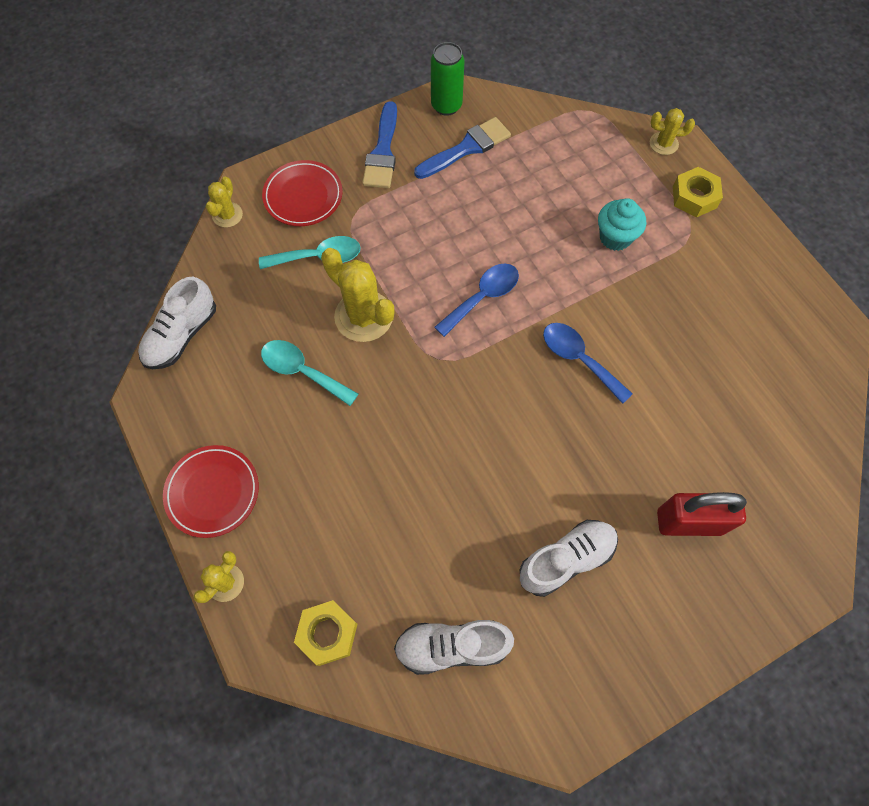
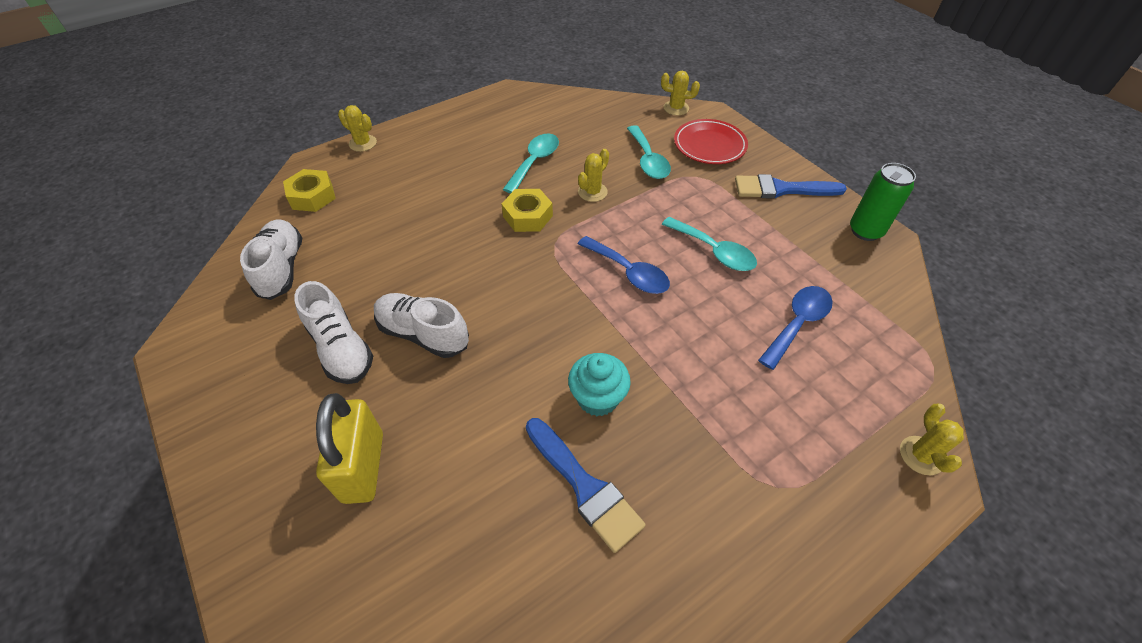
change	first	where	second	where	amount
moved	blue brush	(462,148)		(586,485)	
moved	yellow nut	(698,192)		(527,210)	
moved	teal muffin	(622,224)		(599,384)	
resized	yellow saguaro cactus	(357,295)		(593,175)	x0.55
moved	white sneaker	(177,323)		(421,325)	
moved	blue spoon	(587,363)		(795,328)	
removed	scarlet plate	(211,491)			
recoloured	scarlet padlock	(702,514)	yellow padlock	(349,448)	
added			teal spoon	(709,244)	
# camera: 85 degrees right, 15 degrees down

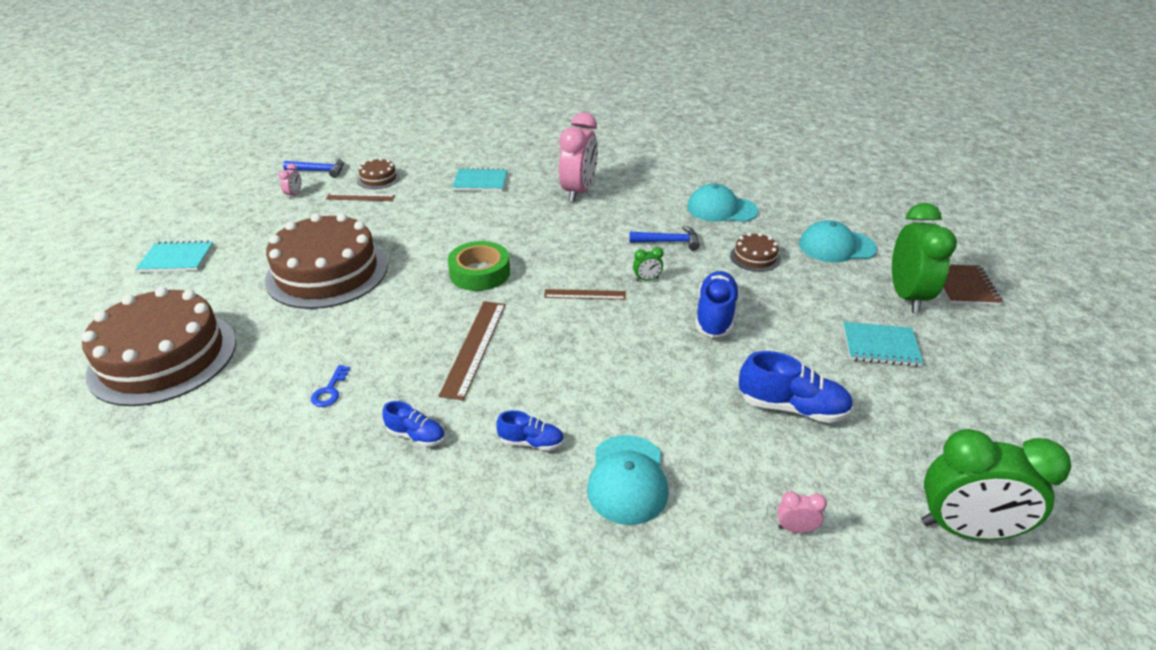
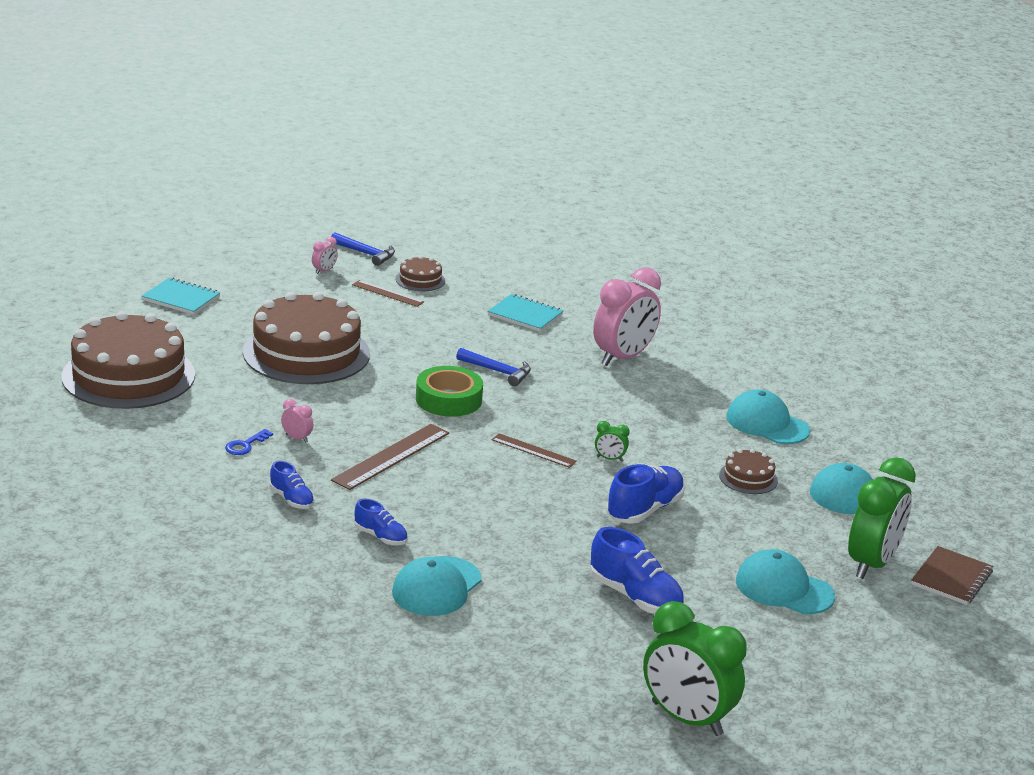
change	first	where	second	where	amount
moved	blue claw hammer	(664,238)		(493,367)	
replaced	teal notepad	(883,344)	teal cap	(785,581)	
moved	rose-pink bedside clock	(802,512)		(297,420)	
# camera: 25 degrees right, 10 degrees down

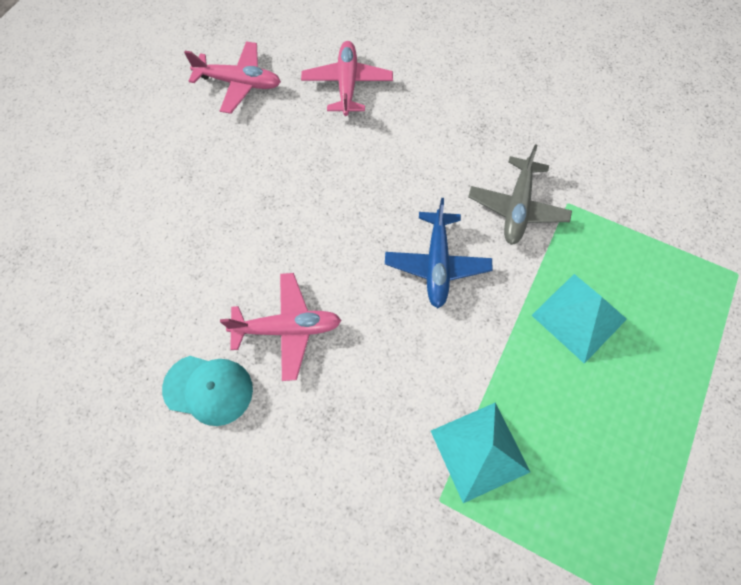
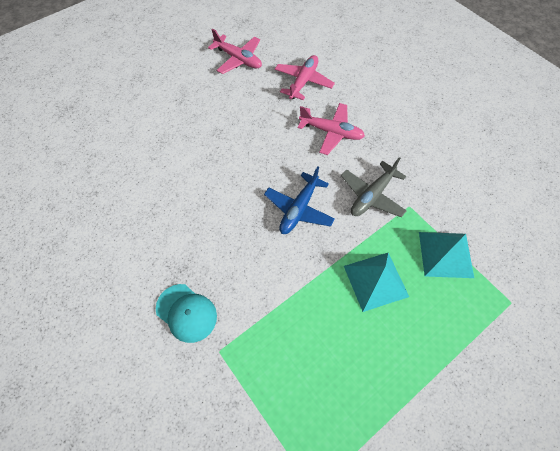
change	first	where	second	where	amount
moved	rose-pink toy plane	(280,327)		(331,129)	
moved	teal cap	(207,391)		(186,313)	
moved	teal pyramid shape	(480,453)		(446,255)	
# camera: 25 degrees right, 5 degrees down

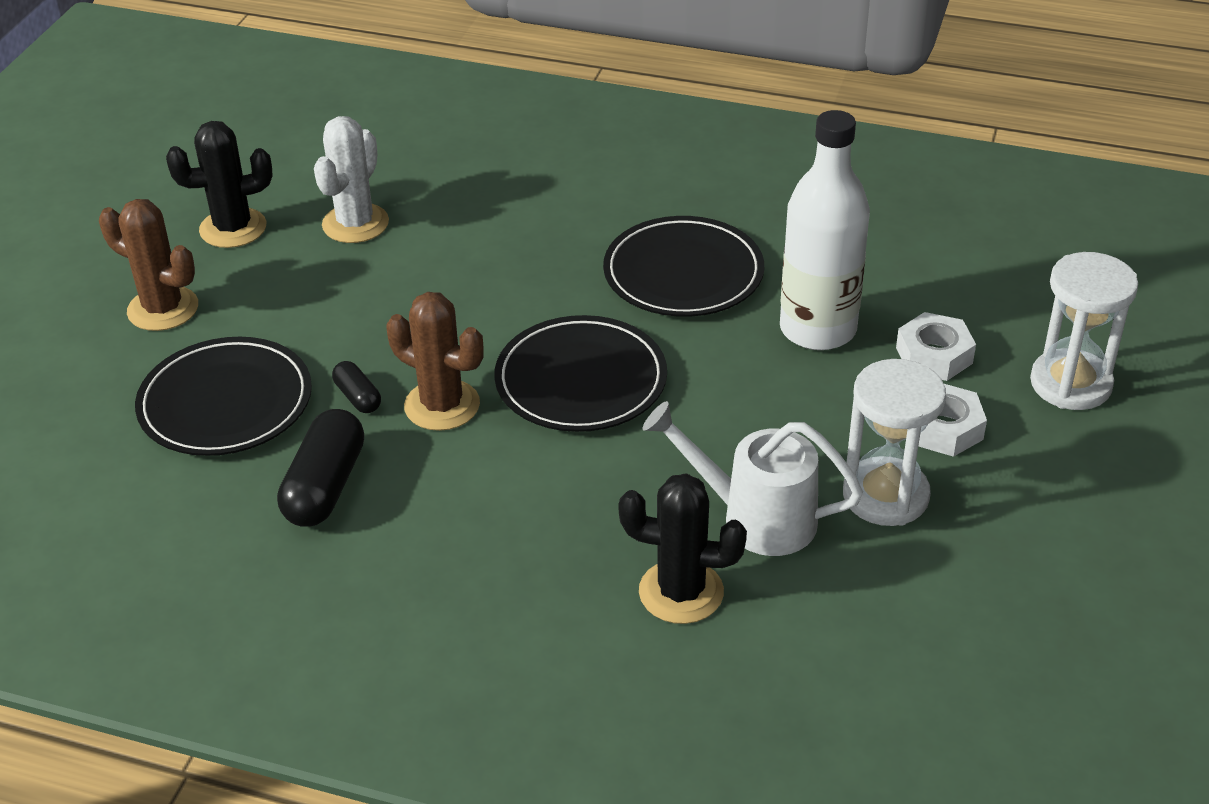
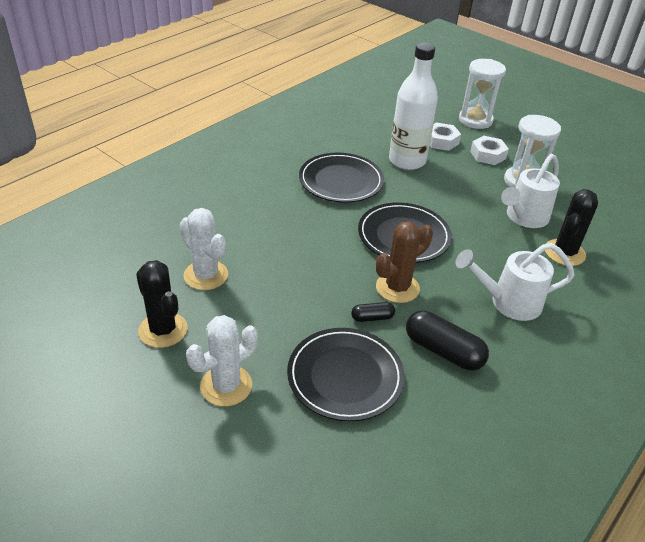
change	first	where	second	where	amount
turned	black saguaro cactus	(219,184)		(162,304)	45 degrees counterclockwise
recoloured	brown saguaro cactus	(148,265)	white saguaro cactus	(222,360)	
added			white sprinkling can	(515,282)	
# camera: 70 degrees left, 0 degrees up

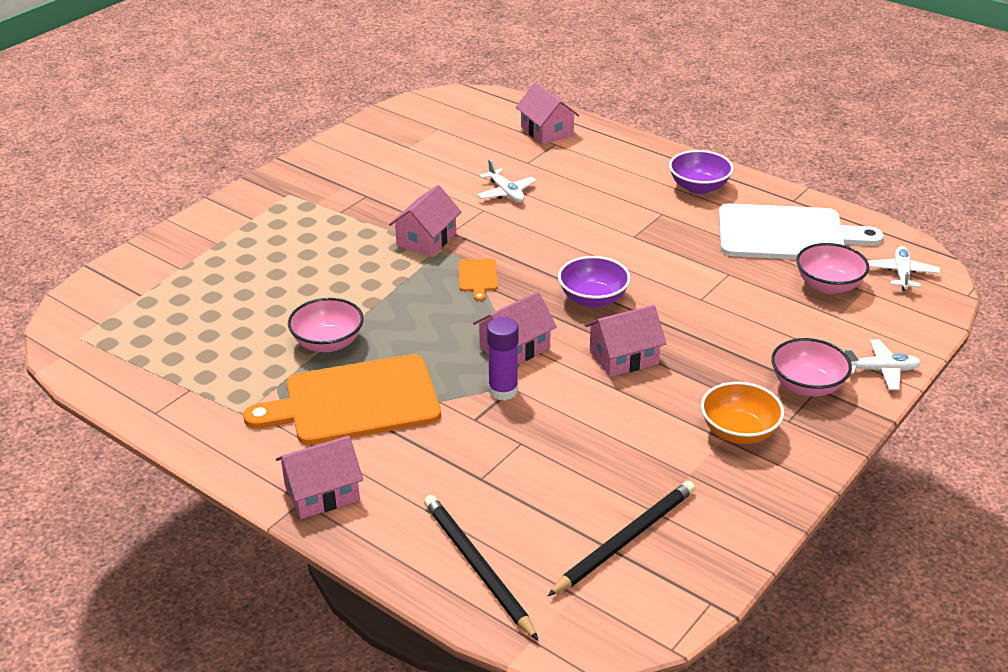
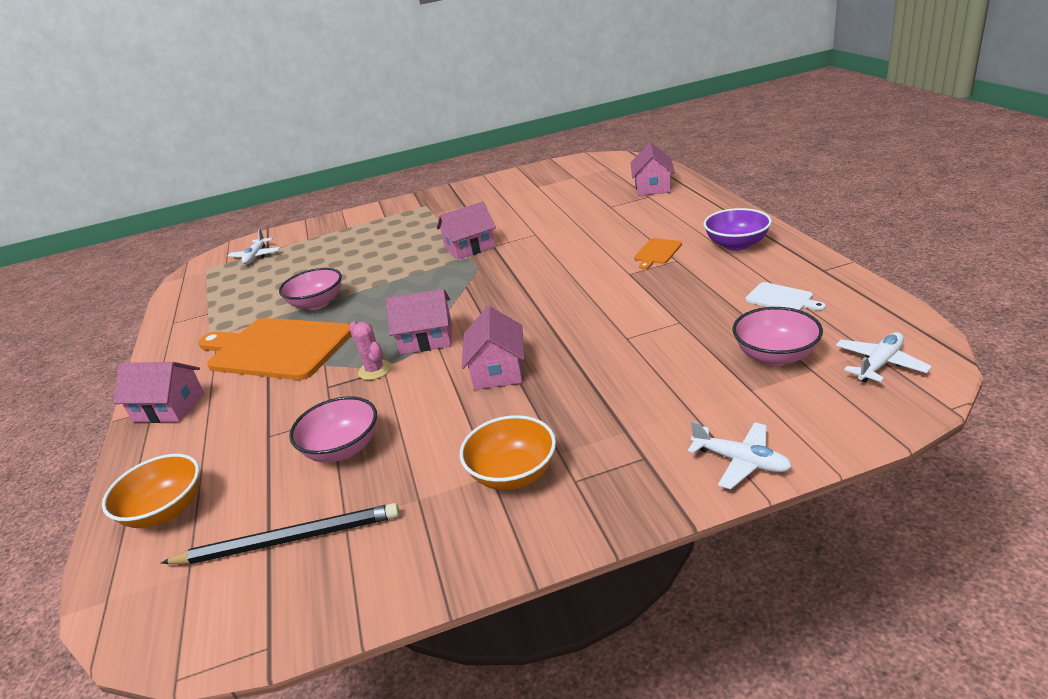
change	first	where	second	where	amount
moved	white toy plane	(506,180)		(254,246)	
resized	white chopping board	(801,231)		(786,296)	x0.41
removed	royal purple deep dish	(594,282)			
moved	bright orange chopping board	(478,279)		(658,253)	
turned	rose-pink cottage	(626,341)		(493,348)	75 degrees clockwise
replaced	royal purple stick of glue	(503,358)	rose-pink saguaro cactus	(370,351)	
moved	rose-pink deep dish	(811,367)		(333,429)	
replaced	black wooden pencil	(481,568)	bright orange deep dish	(151,491)	
# camera: 40 degrees right, 5 degrees down

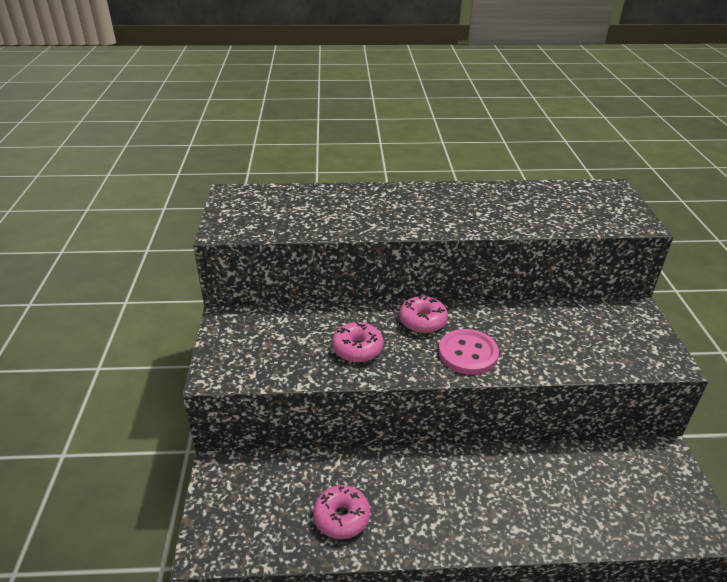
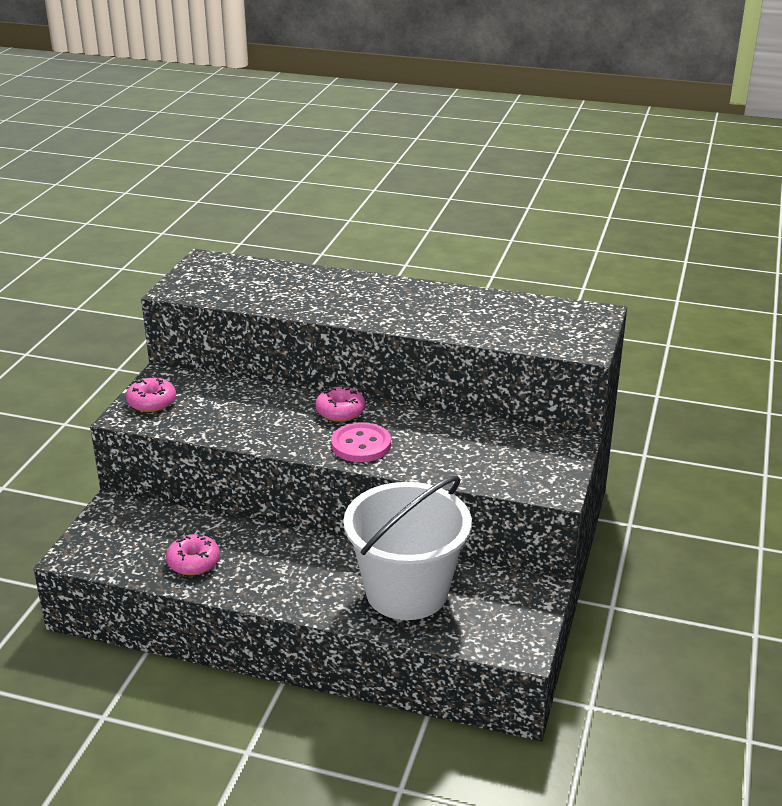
change	first	where	second	where	amount
moved	rose-pink doughnut	(357,341)		(151,394)	
added			white bucket	(407,548)	
# camera: 20 degrees right, 5 degrees down

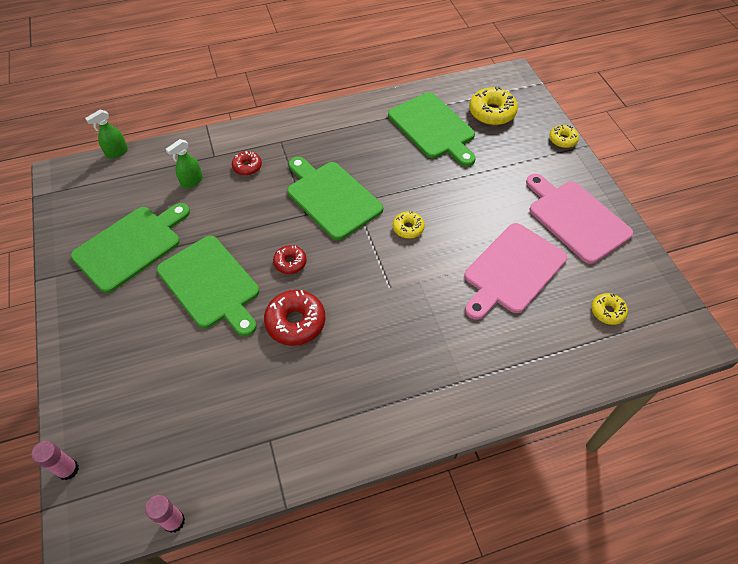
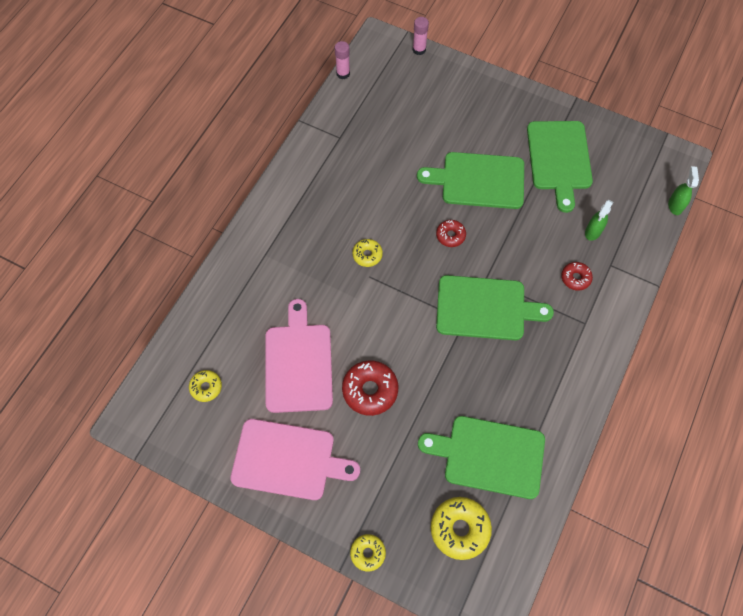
change	first	where	second	where	amount
turned	emerald spray cleaner	(184,163)		(599,220)	150 degrees counterclockwise
moved	yellow doughnut	(409,225)		(367,253)	
moved	scarlet doughnut	(294,318)		(370,388)	
# camera: 135 degrees right, 10 degrees up

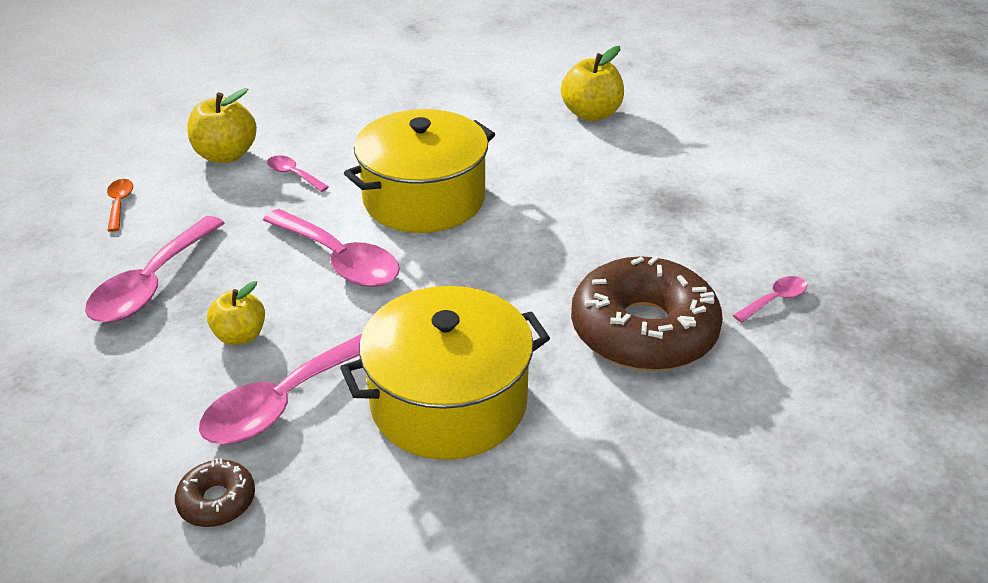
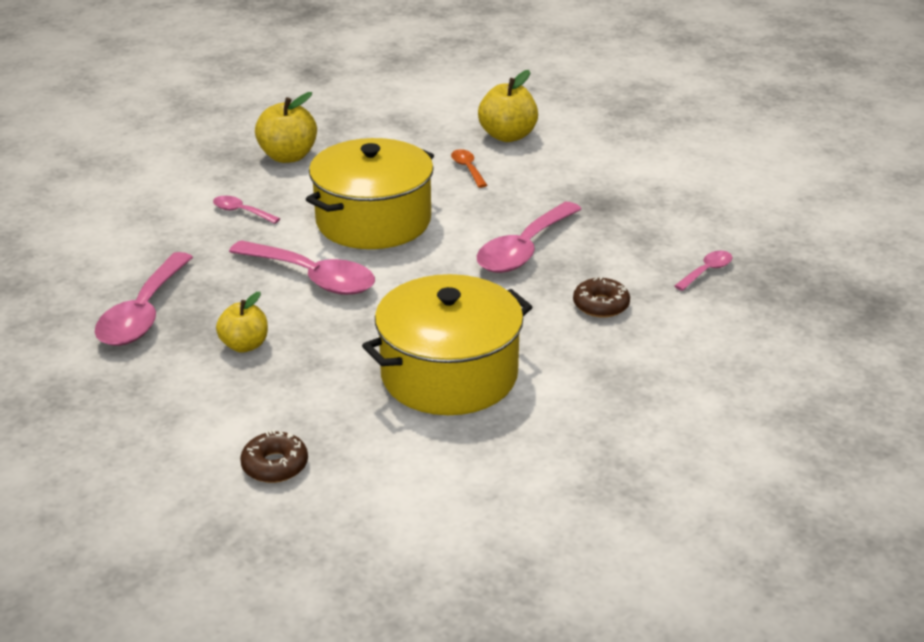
change	first	where	second	where	amount
moved	yellow apple	(222,125)		(286,127)	
moved	bright orange spoon	(120,205)		(469,168)	
resized	brown doughnut	(647,313)		(601,297)	x0.44
moved	rose-pink spoon	(280,389)		(529,237)	
# camera: 10 degrees left, 5 degrees down

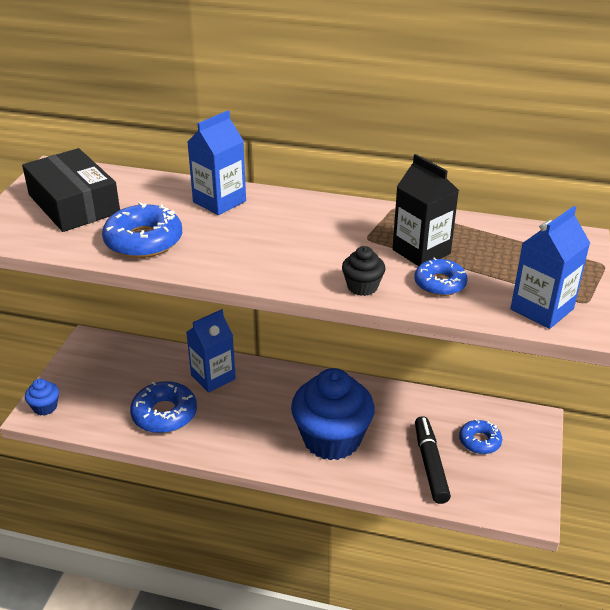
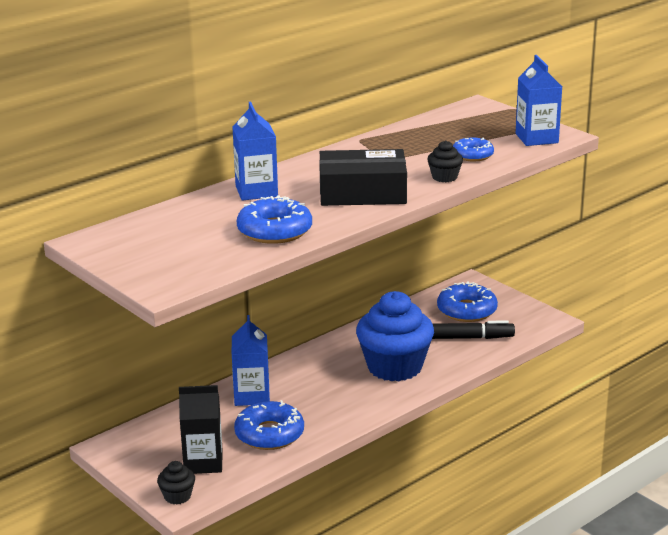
change	first	where	second	where	amount
moved	black box	(71,190)		(363,177)	
moved	black carton	(426,210)		(201,429)	
recoloured	blue muffin	(42,397)	black muffin	(176,483)	
turned	black marker	(433,460)		(473,329)	150 degrees clockwise
resized	blue doughnut	(480,436)		(467,301)	x1.61
# camera: 55 degrees left, 10 degrees down

